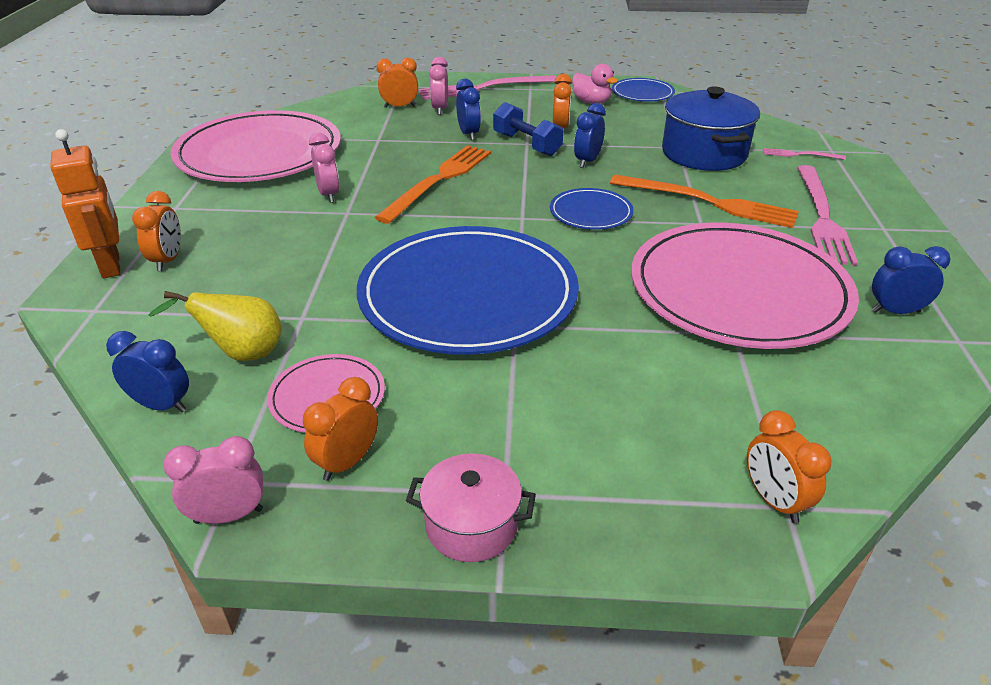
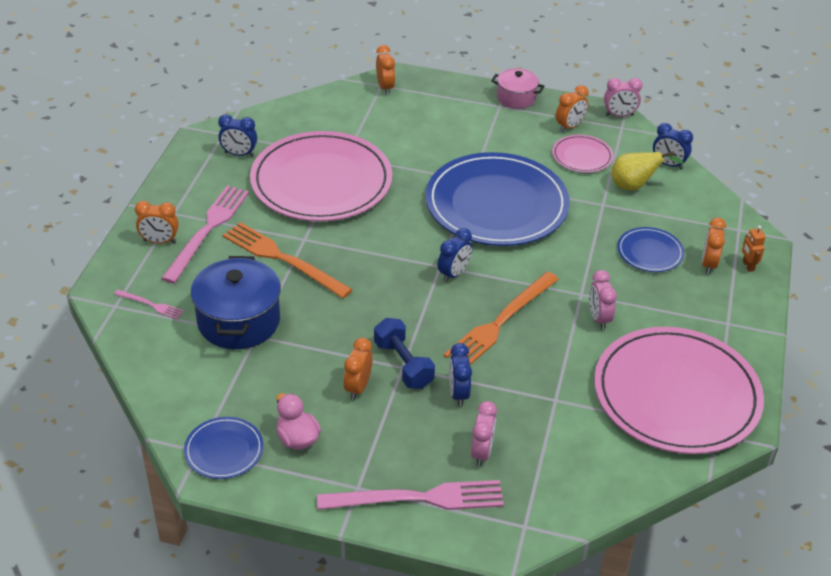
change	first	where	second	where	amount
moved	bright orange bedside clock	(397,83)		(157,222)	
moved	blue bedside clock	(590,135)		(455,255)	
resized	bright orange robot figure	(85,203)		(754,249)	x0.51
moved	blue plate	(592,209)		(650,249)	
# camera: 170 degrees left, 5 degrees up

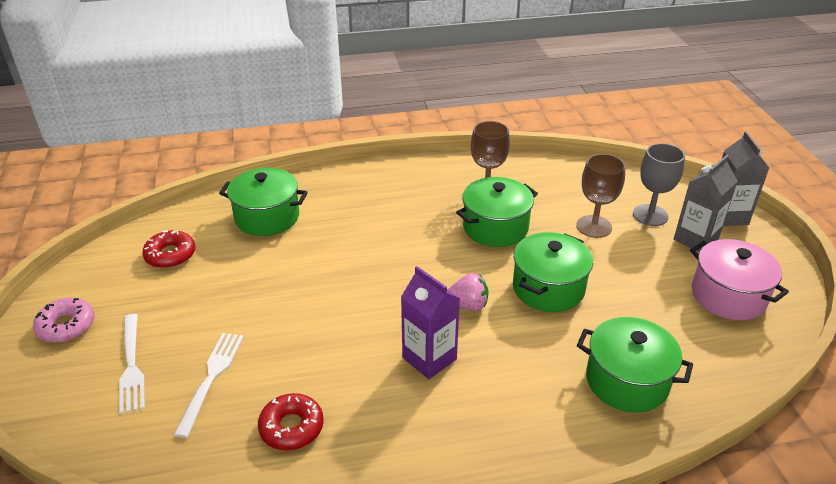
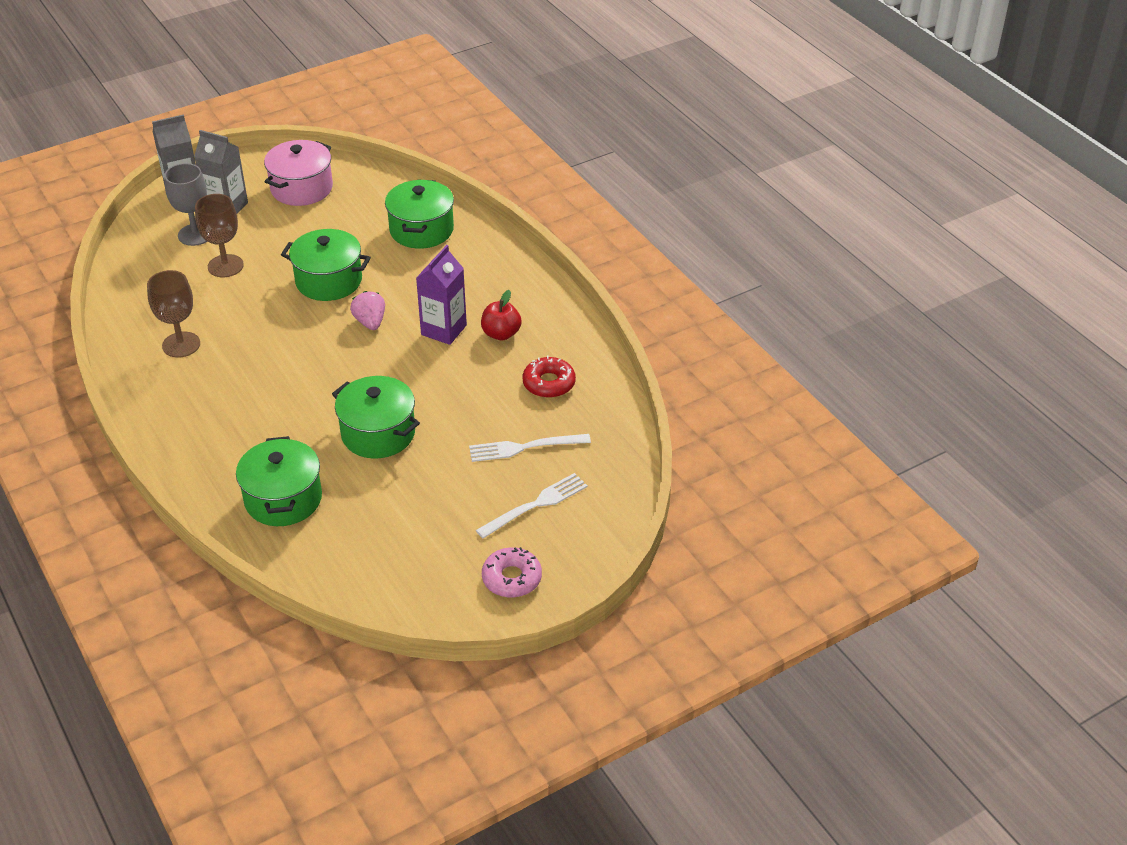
change	first	where	second	where	amount
moved	emerald stockpot	(497,212)		(376,417)	
removed	scarlet doughnut	(169,249)			
added			scarlet apple	(501,315)	
# camera: 110 degrees left, 5 degrees up

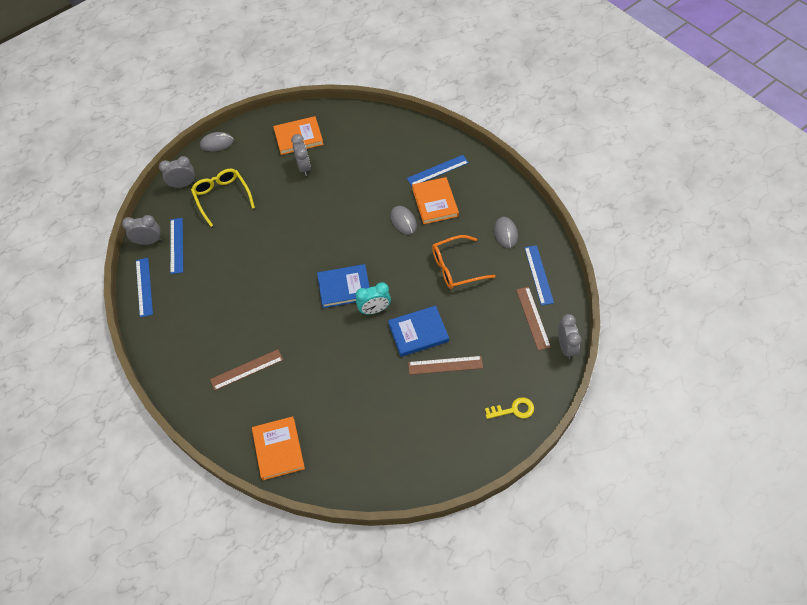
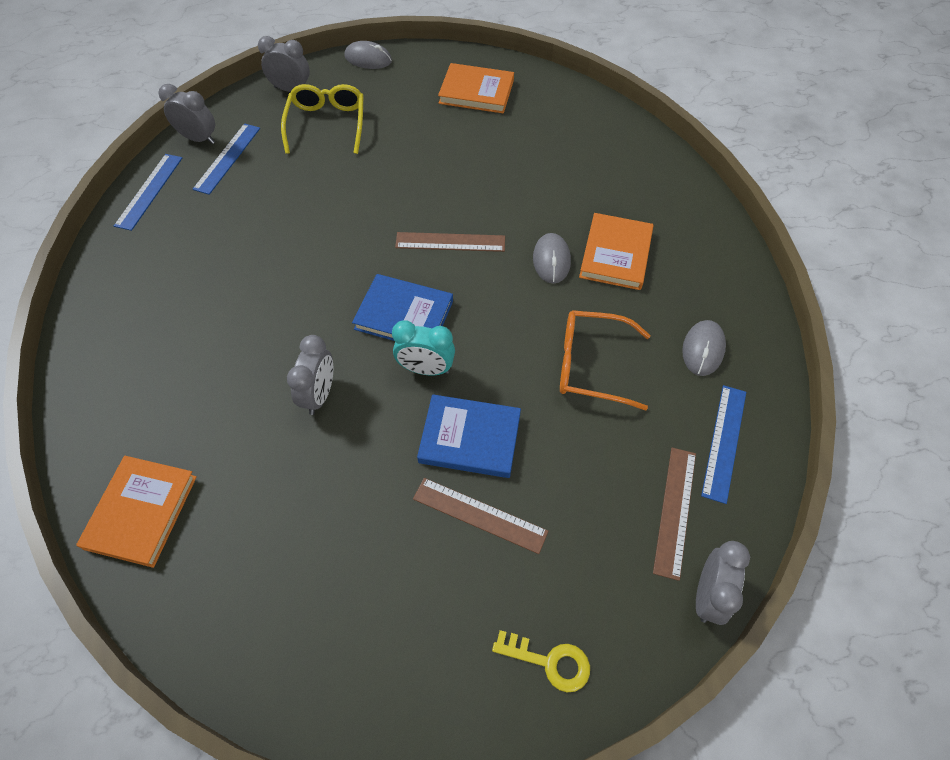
change	first	where	second	where	amount
moved	grey bedside clock	(301,155)		(310,375)	
removed	blue ruler	(438,170)			
moved	brown ruler	(246,369)		(450,242)	
# camera: 25 degrees right, 0 degrees up

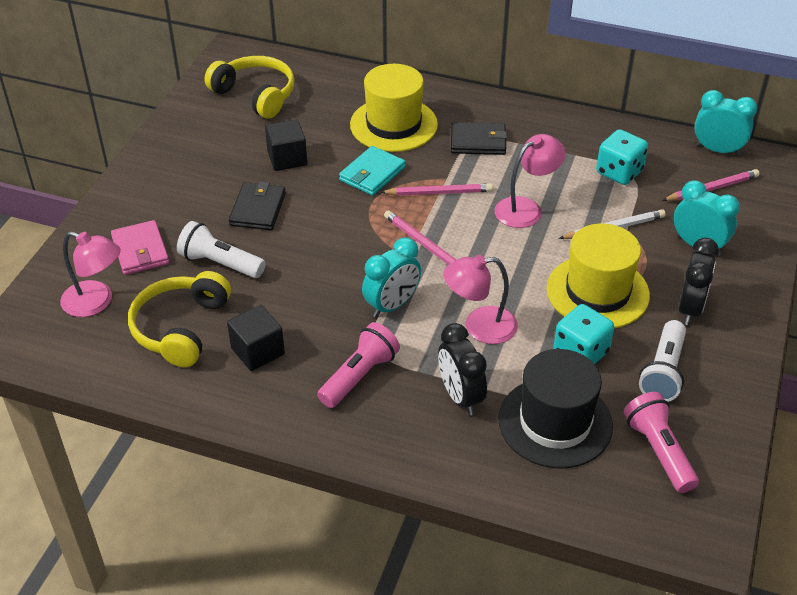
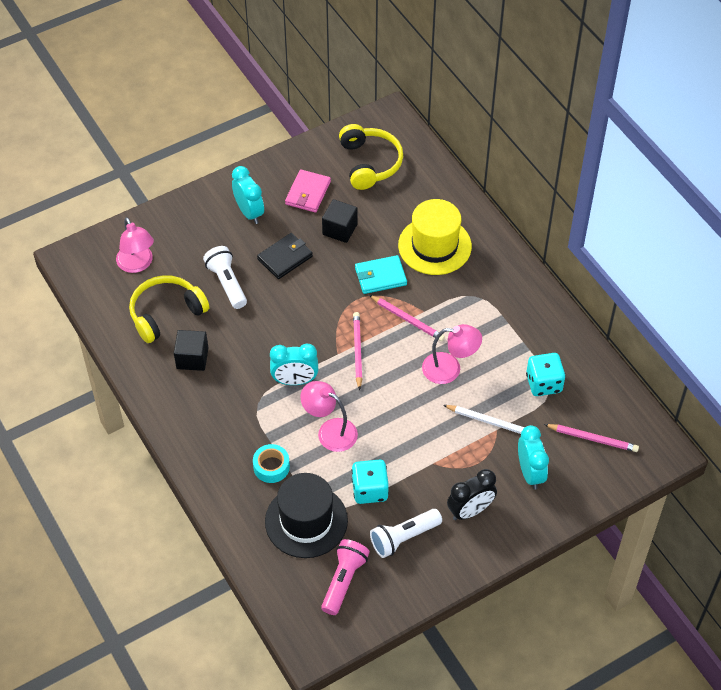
change	first	where	second	where	amount
moved	teal bedside clock	(725,122)		(248,195)	
removed	black wallet	(479,138)			
moved	rose-pink wallet	(140,247)		(308,191)	
removed	yellow hat	(598,276)			
removed	rose-pink torch	(358,365)			
replaced	black bedside clock	(462,369)	teal tape	(271,463)	
# camera: 40 degrees right, 10 degrees up

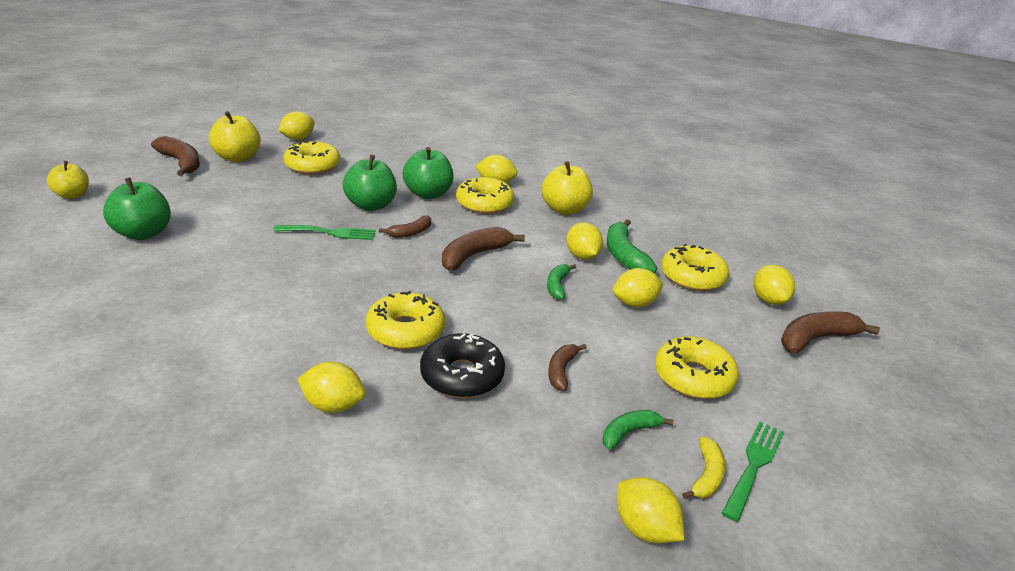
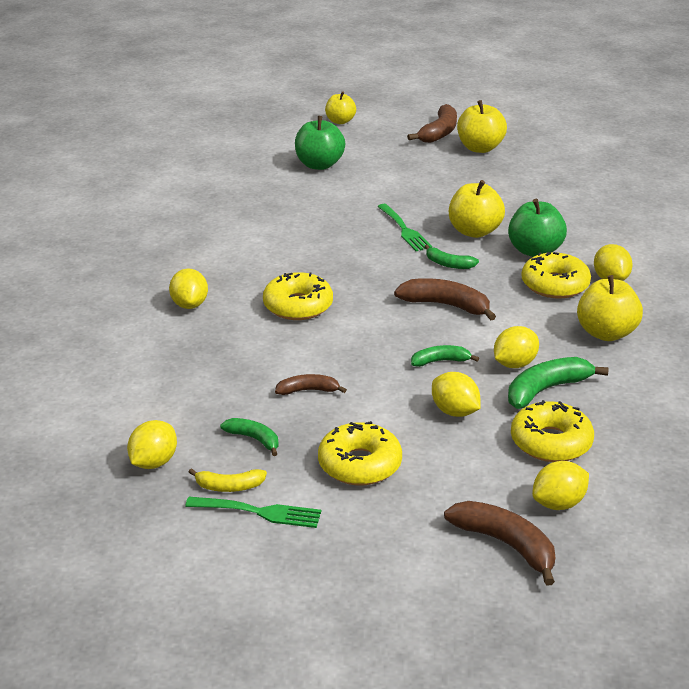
change	first	where	second	where	amount
removed	yellow toy lemon	(296,125)			
removed	yellow doughnut	(311,158)			
recoloured	emerald apple	(370,183)	yellow apple	(477,209)	
recoloured	brown banana fruit	(405,226)	emerald banana fruit	(452,257)	
removed	black doughnut	(462,365)			
# camera: 70 degrees right, 0 degrees up

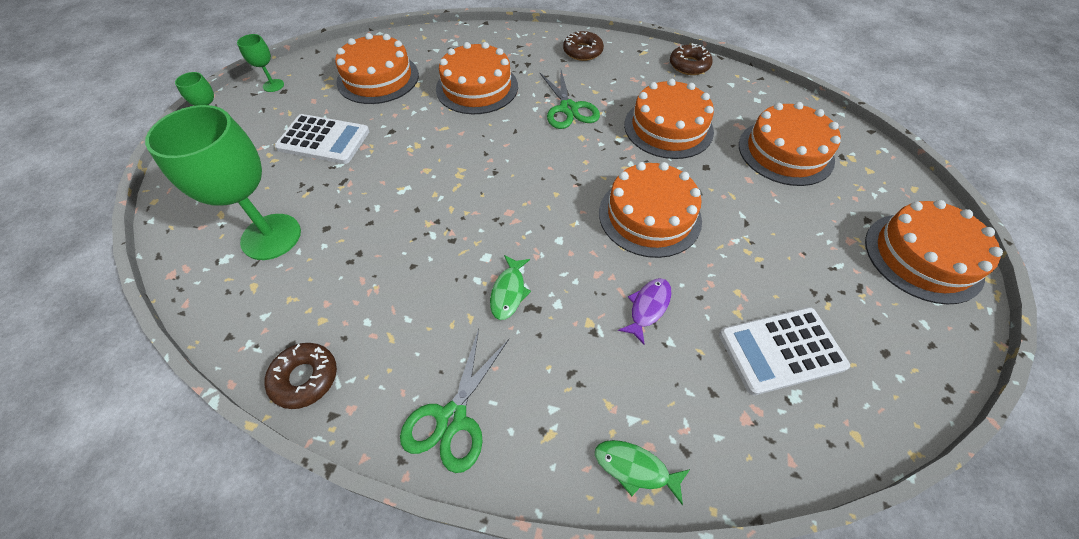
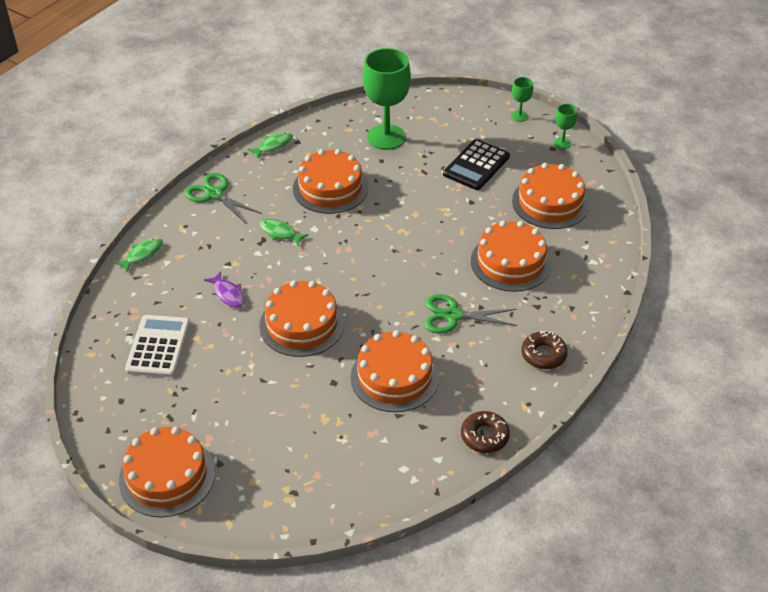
change	first	where	second	where	amount
moved	bright orange layer cake	(790,144)		(330,181)	
recoloured	white adding machine	(322,139)	black adding machine	(476,164)	
replaced	brown doughnut	(301,376)	emerald toy fish	(270,145)	
# camera: 110 degrees right, 10 degrees down

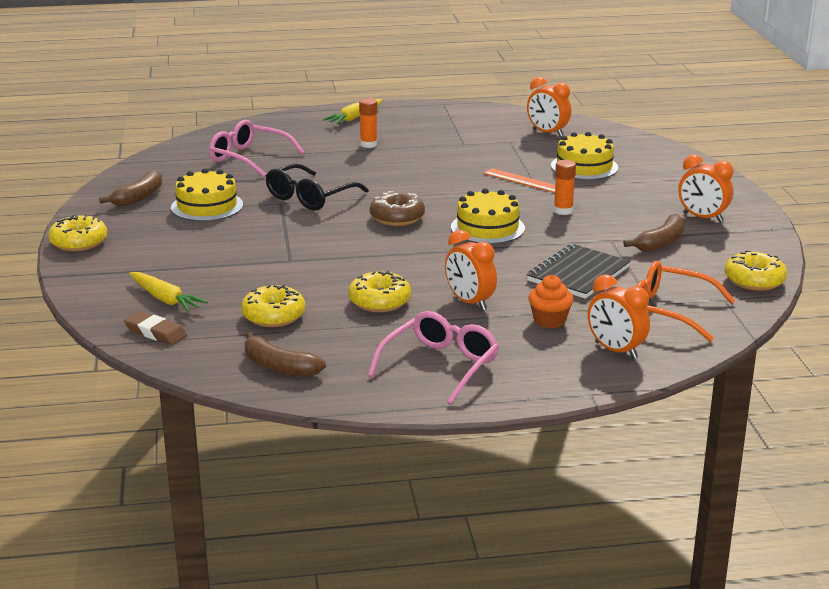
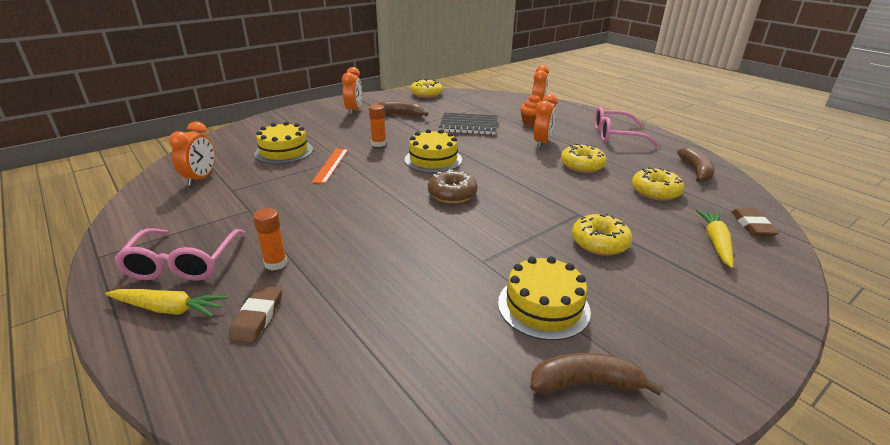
change	first	where	second	where	amount
moved	rose-pink glasses	(257,148)		(179,254)	
removed	black glasses	(317,186)			
moved	yellow doughnut	(77,232)		(602,234)	
removed	bright orange glasses	(685,301)			
added			brown gum eraser	(255,315)	
# camera: 120 degrees left, 5 degrees up

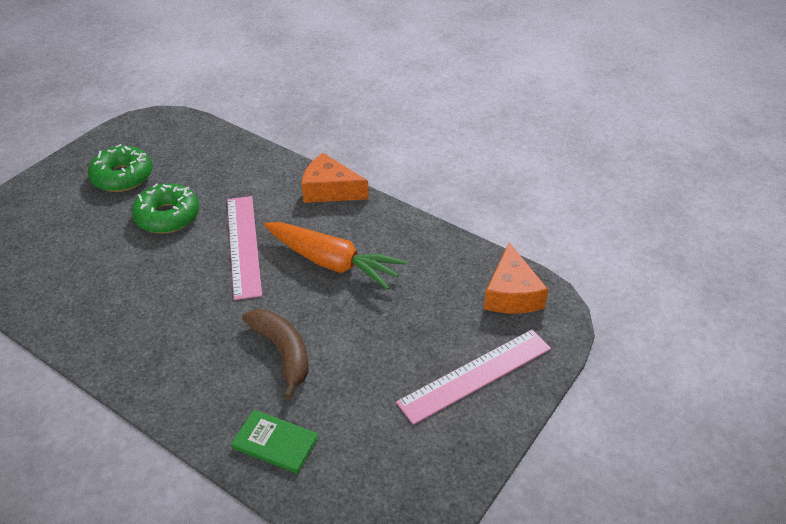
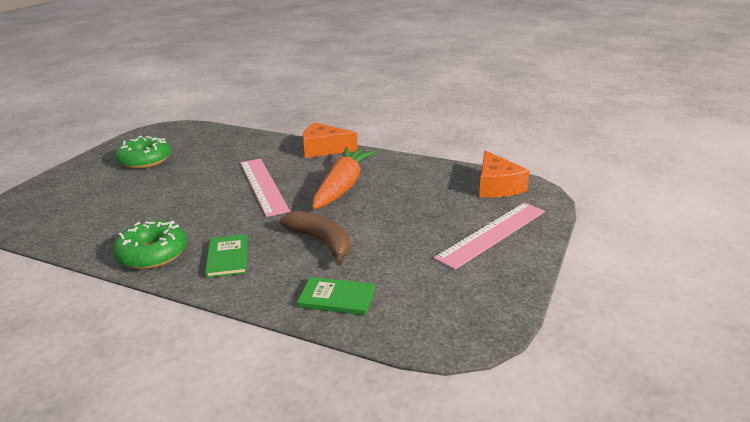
change	first	where	second	where	amount
moved	emerald doughnut	(165,208)		(150,245)	
turned	bright orange carrot	(335,256)		(344,178)	90 degrees counterclockwise
added			emerald book	(226,256)	
# camera: 10 degrees left, 15 degrees down

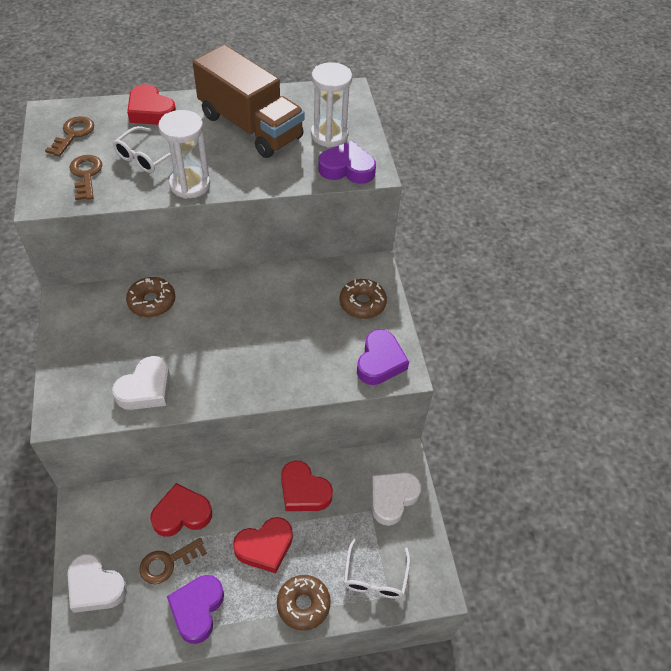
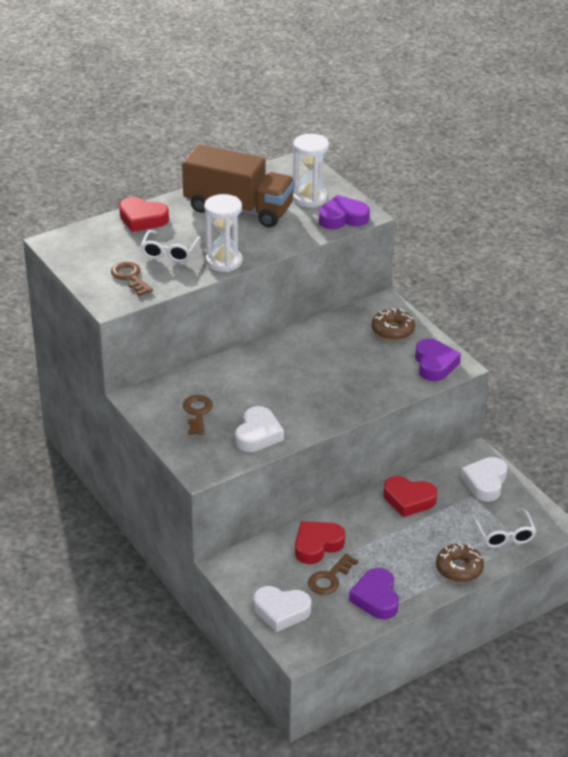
change	first	where	second	where	amount
moved	brown key	(69,136)		(198,415)	
removed	brown doughnut	(150,297)			
removed	scarlet heart	(263,545)			
# camera: 20 degrees left, 15 degrees down

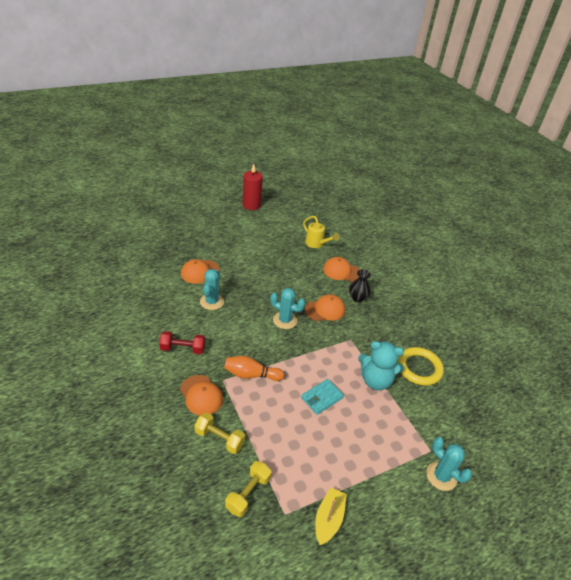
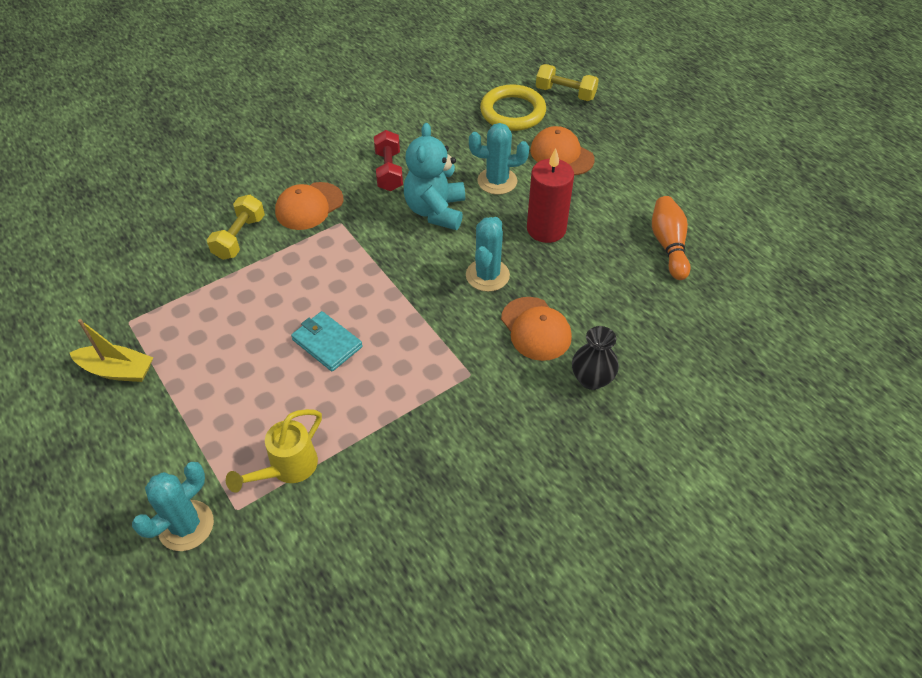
change	first	where	second	where	amount
moved	scarlet candle	(253,187)		(550,195)	
moved	yellow sprinkling can	(321,232)		(274,451)	
removed	bright orange cap	(341,269)			
moved	teal teddy bear	(381,365)		(434,176)	
moved	yellow ring	(420,366)		(513,107)	
moved	bright orange bowling pin	(254,368)		(671,238)	
moved	yellow dumbbell	(248,489)		(567,82)	
# camera: 85 degrees right, 10 degrees up

